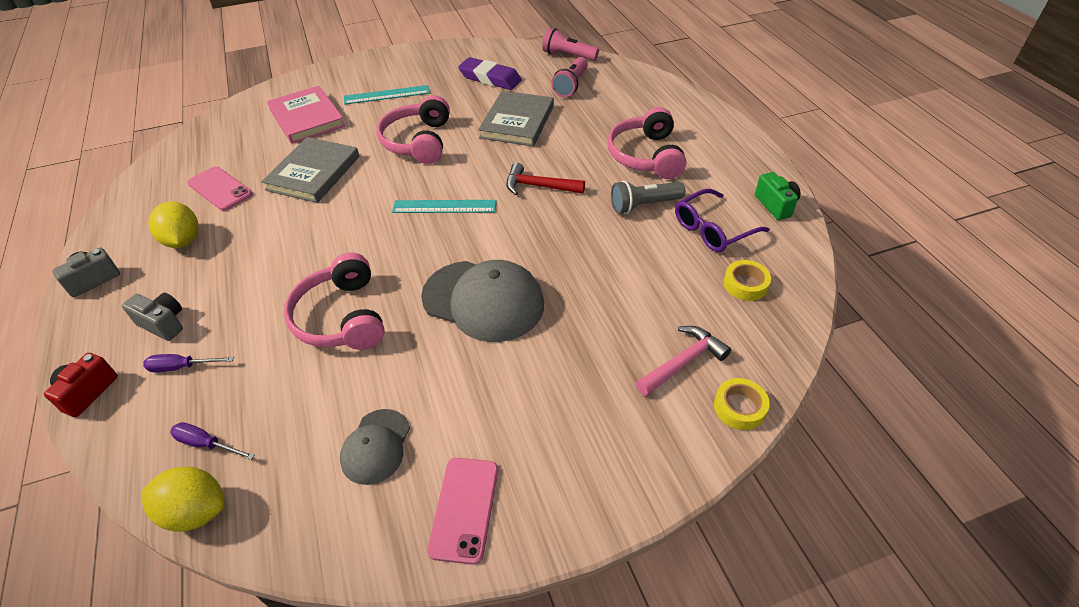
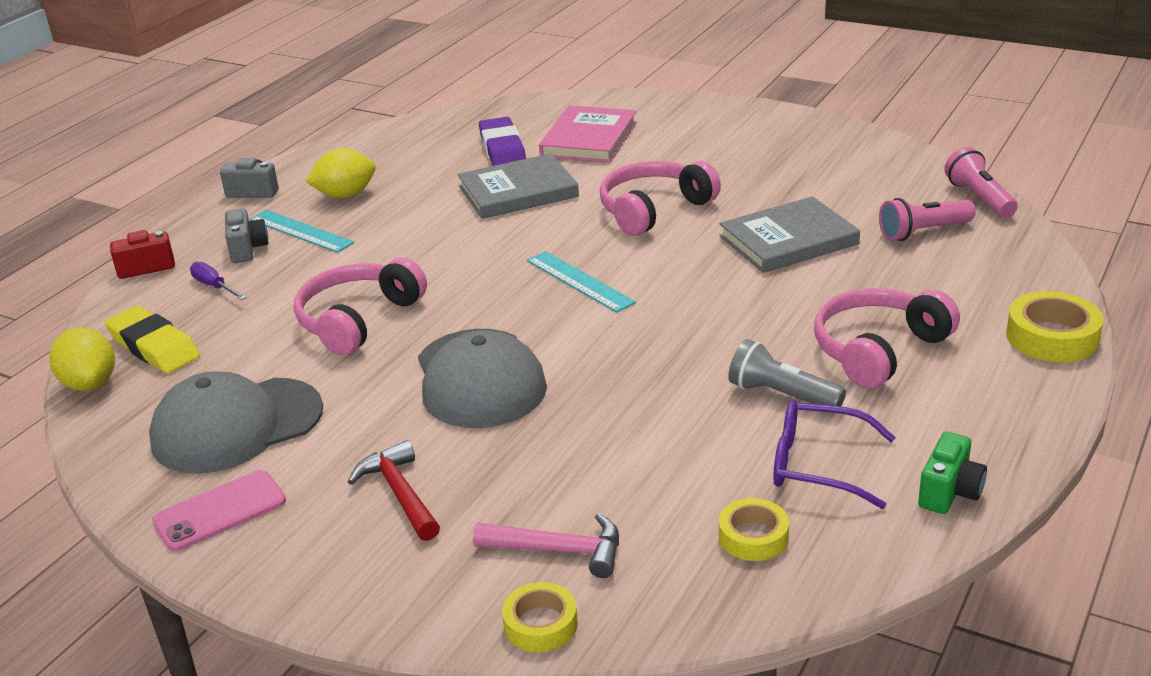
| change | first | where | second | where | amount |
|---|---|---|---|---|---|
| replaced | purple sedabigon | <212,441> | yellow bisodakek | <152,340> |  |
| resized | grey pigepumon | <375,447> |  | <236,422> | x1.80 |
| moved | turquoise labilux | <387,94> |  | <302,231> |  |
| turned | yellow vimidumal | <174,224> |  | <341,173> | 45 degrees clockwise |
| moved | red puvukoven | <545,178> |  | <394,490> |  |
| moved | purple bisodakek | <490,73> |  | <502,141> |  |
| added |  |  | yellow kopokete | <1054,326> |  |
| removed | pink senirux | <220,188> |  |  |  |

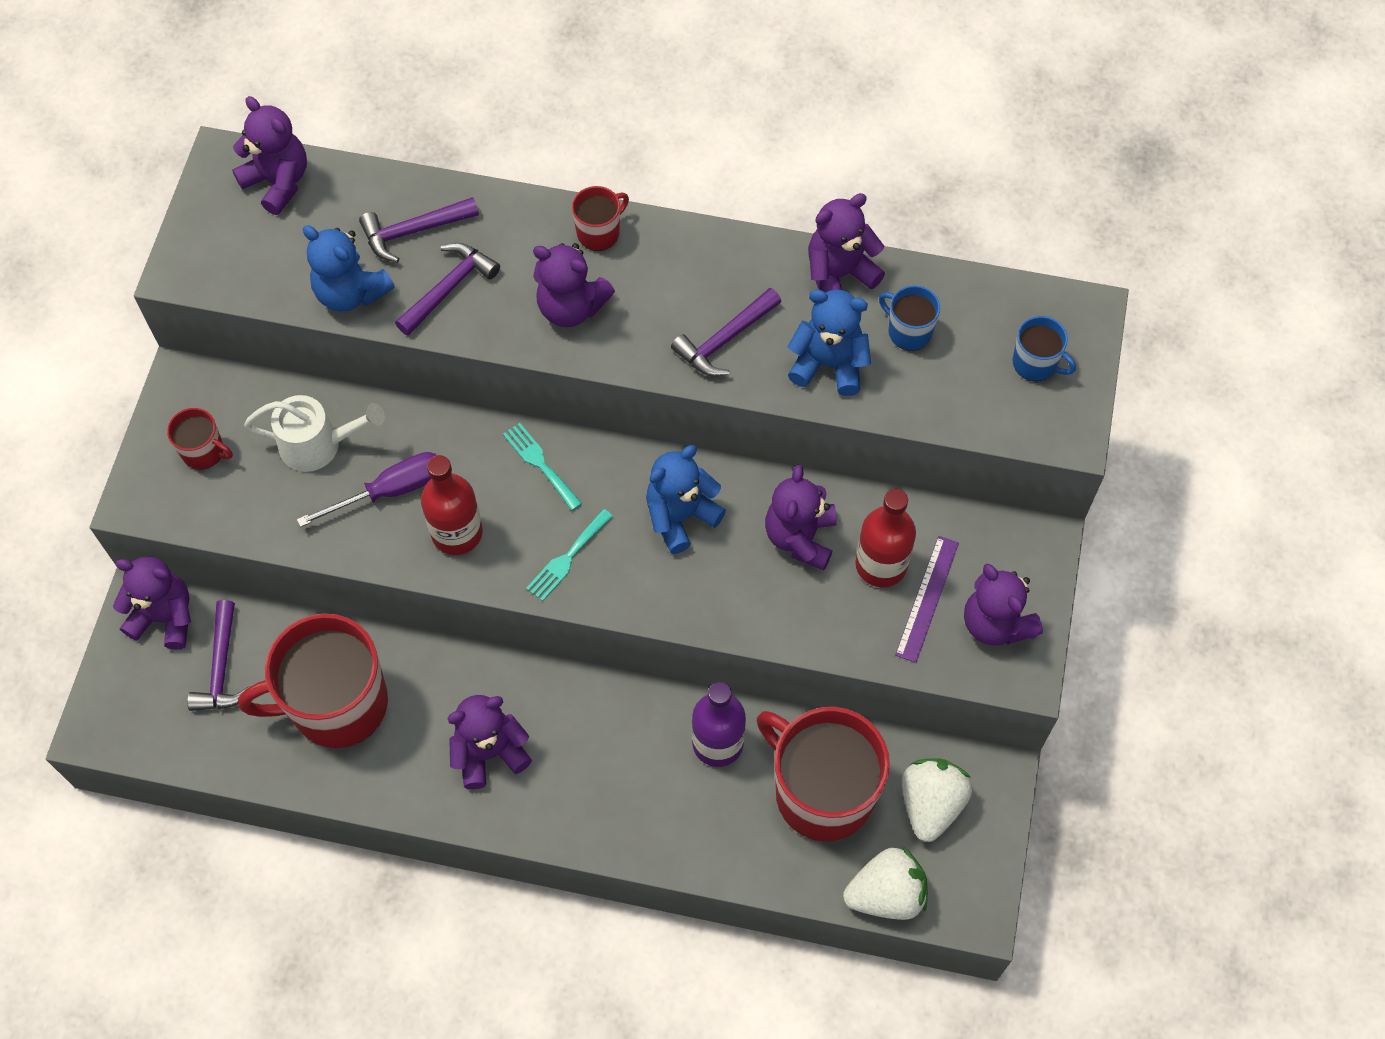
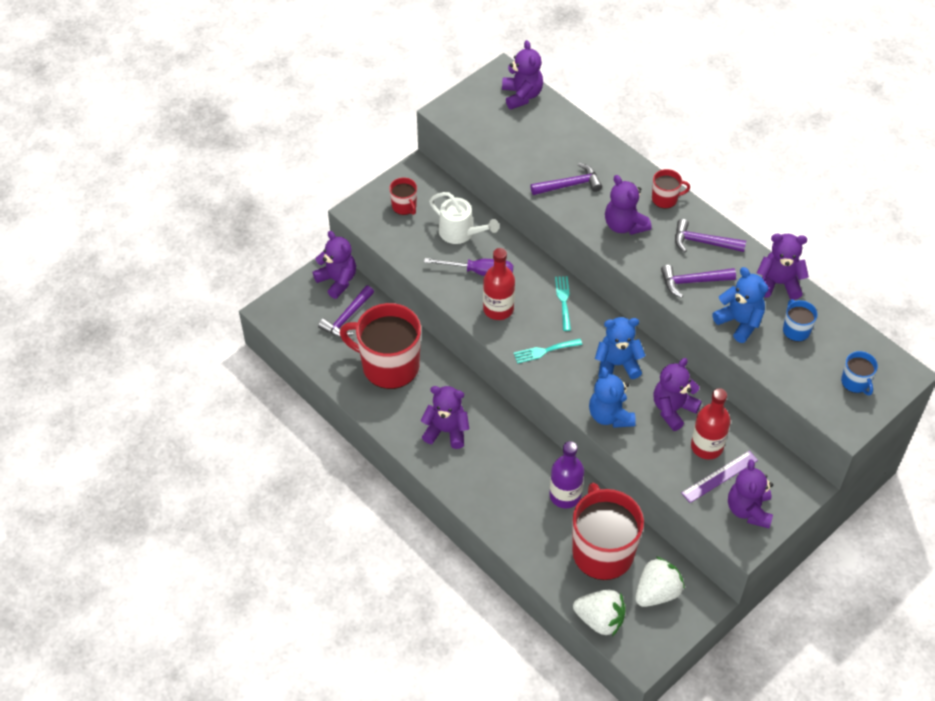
| change | first | where | second | where | amount |
|---|---|---|---|---|---|
| moved | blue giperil | <349,268> |  | <612,397> |  |
| moved | purple puvukoven | <419,229> |  | <710,236> |  |

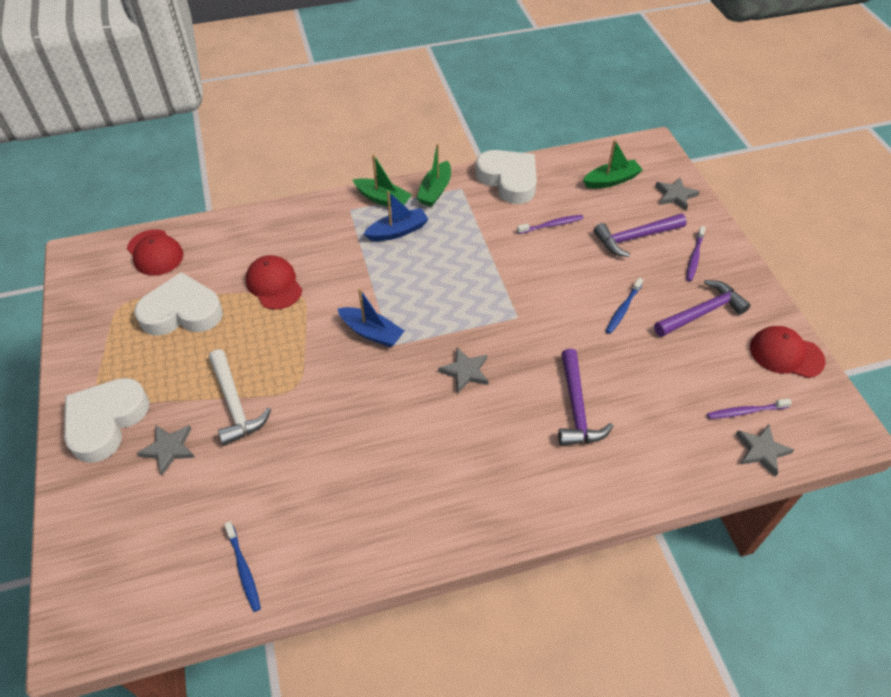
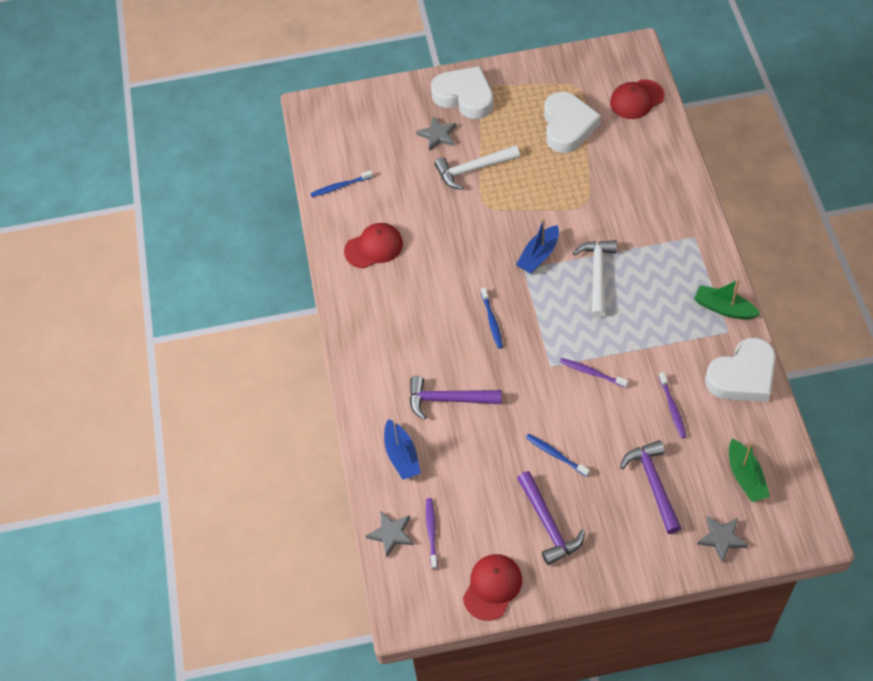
| change | first | where | second | where | amount |
|---|---|---|---|---|---|
| moved | red pigepumon | <274,282> |  | <373,245> |  |
| moved | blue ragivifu | <396,216> |  | <402,449> |  |
| replaced | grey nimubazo | <463,371> | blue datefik | <492,318> |  |
| moved | purple datefik | <696,253> |  | <594,373> |  |
| added |  |  | white puvukoven | <595,279> |  |
| removed | green ragivifu | <382,180> |  |  |  |

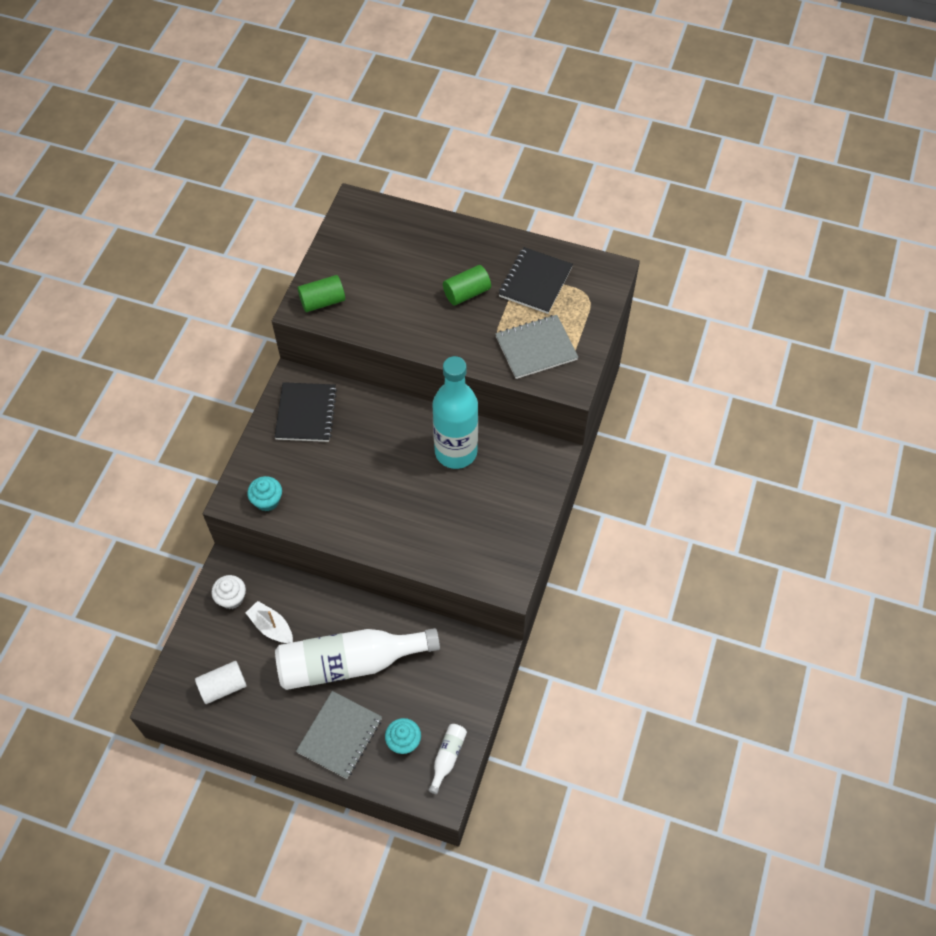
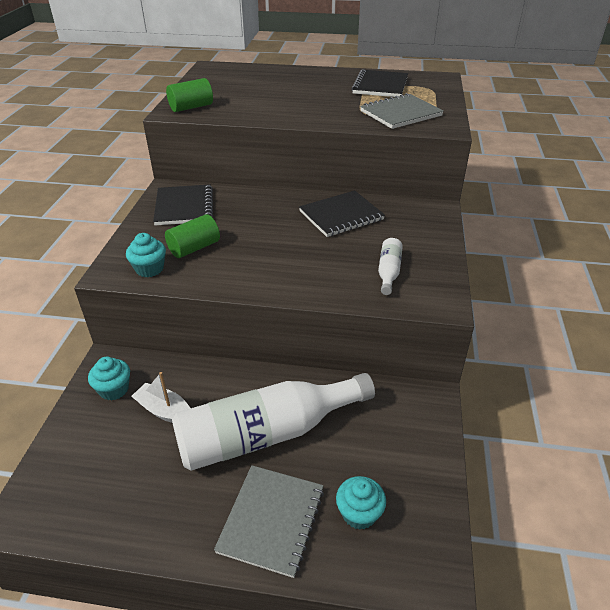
| change | first | where | second | where | amount |
|---|---|---|---|---|---|
| recoloured | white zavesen | <229,592> | turquoise zavesen | <109,379> |  |
| moved | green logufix | <467,285> |  | <192,236> |  |
| replaced | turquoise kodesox | <455,412> | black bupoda | <342,213> |  |
| moved | white kodesox | <447,759> |  | <390,266> |  |
| removed | white logufix | <221,682> |  |  |  |

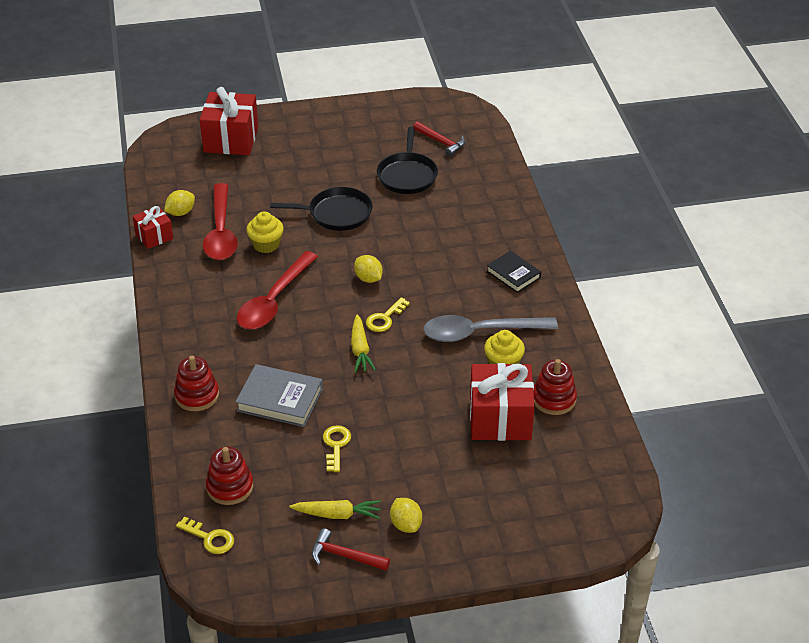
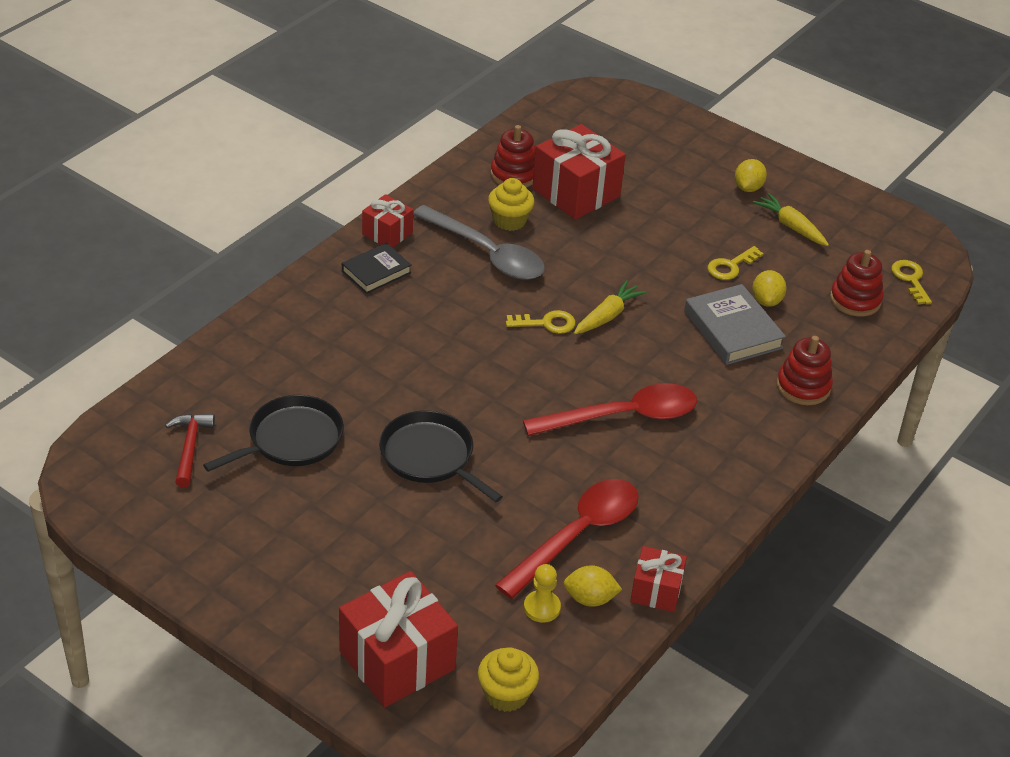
| change | first | where | second | where | amount |
|---|---|---|---|---|---|
| turned | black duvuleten | <514,272> |  | <376,268> | 45 degrees clockwise |
| added |  |  | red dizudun | <387,221> |  |
| moved | yellow zavesen | <265,232> |  | <508,679> |  |
| added |  |  | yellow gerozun | <542,593> |  |
| moved | yellow vimidumal | <368,269> |  | <769,288> |  |
| removed | red puvukoven | <351,549> |  |  |  |

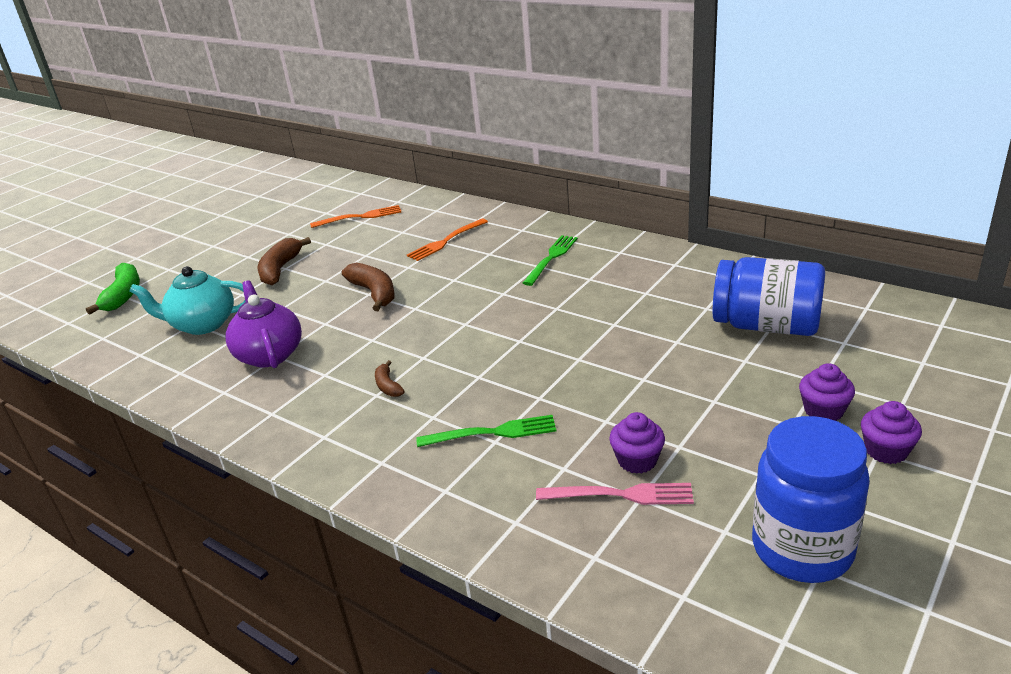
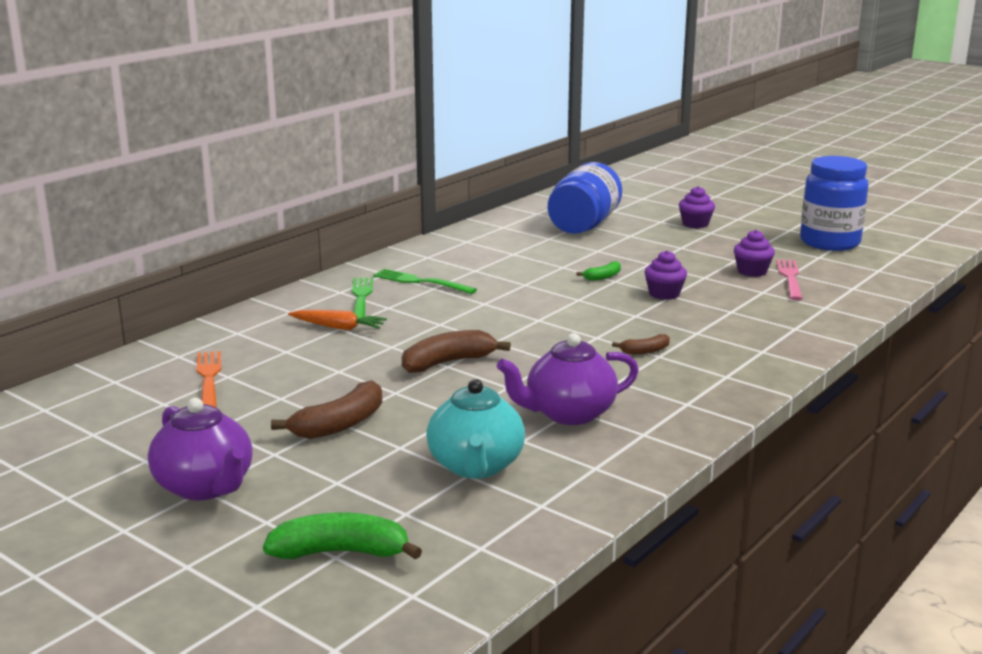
| change | first | where | second | where | amount |
|---|---|---|---|---|---|
| added |  |  | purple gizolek | <200,449> |  |
| turned | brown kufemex | <284,261> |  | <326,409> | 60 degrees counterclockwise |
| replaced | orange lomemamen | <447,240> | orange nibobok | <337,320> |  |
| moved | green lomemamen | <486,431> |  | <362,297> |  |
| added |  |  | green kufemex | <599,271> |  |
| moved | purple zavesen | <891,432> |  | <665,275> |  |

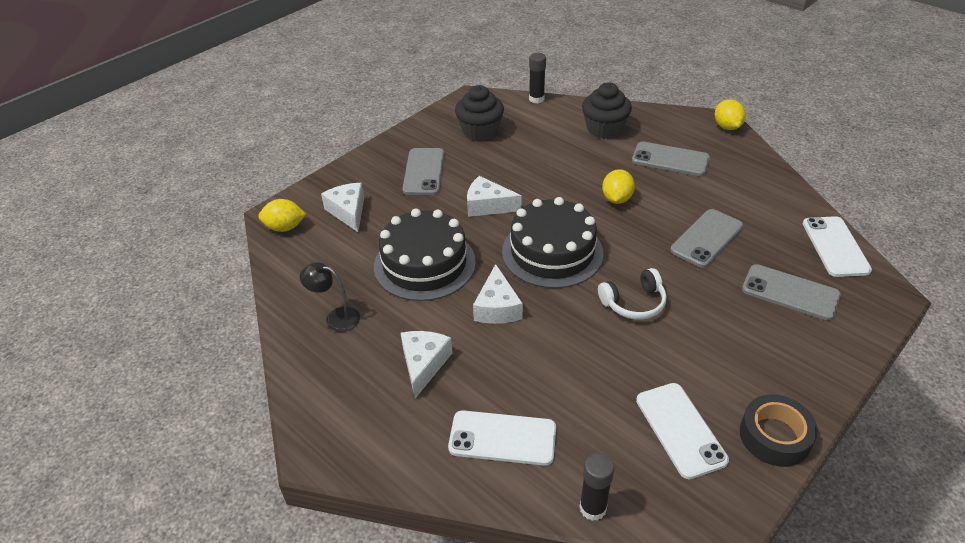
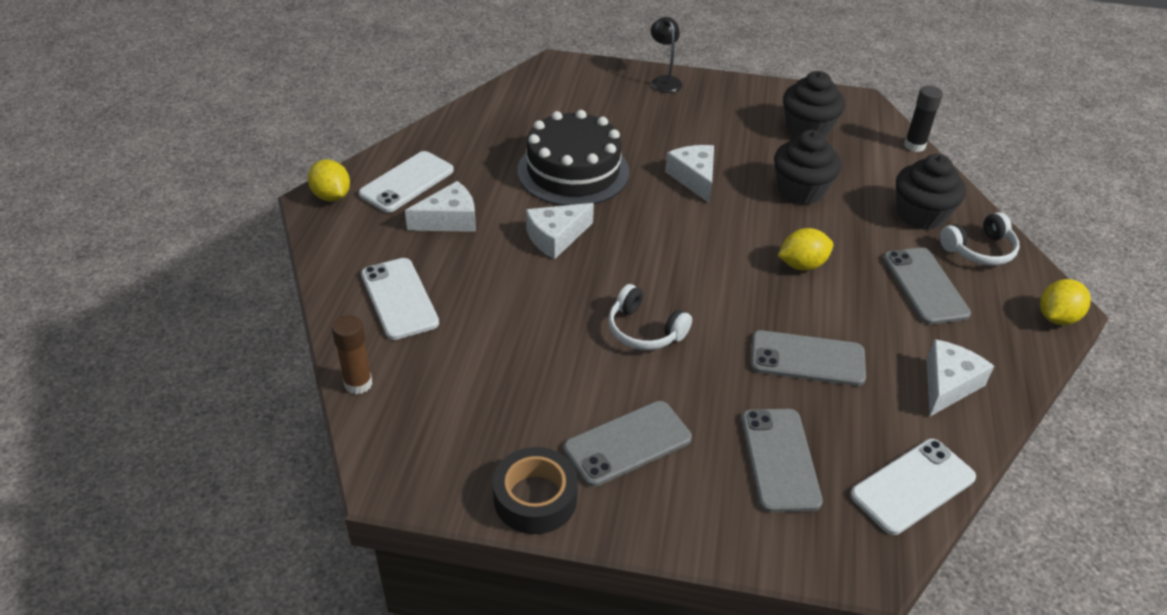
| change | first | where | second | where | amount |
|---|---|---|---|---|---|
| moved | yellow vimidumal | <282,215> |  | <329,180> |  |
| recoloured | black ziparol | <597,487> | brown ziparol | <352,354> |  |
| moved | white senirux | <682,431> |  | <406,182> |  |
| moved | grey senirux | <423,171> |  | <628,444> |  |
| moved | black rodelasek | <330,297> |  | <666,55> |  |
| added |  |  | black zavesen | <807,167> |  |
| moved | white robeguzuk | <342,207> |  | <960,377> |  |
| added |  |  | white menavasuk | <979,238> |  |
| removed | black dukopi | <552,242> |  |  |  |

